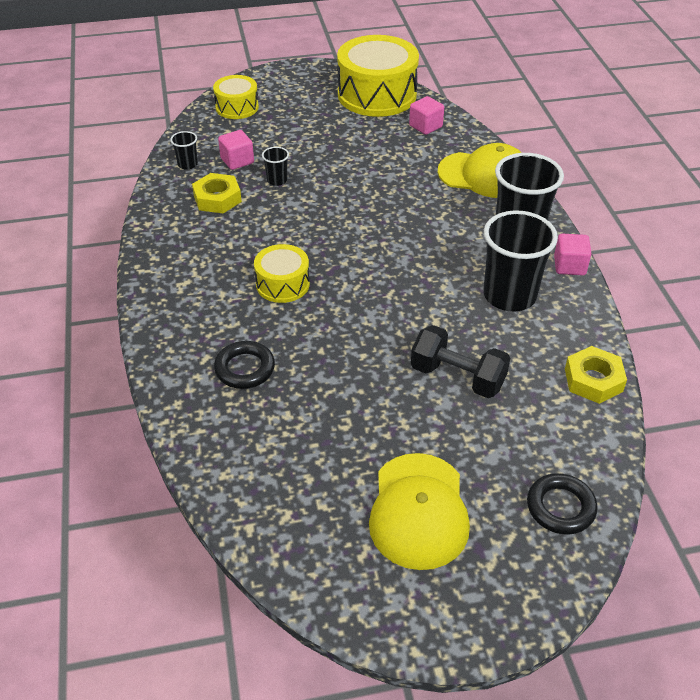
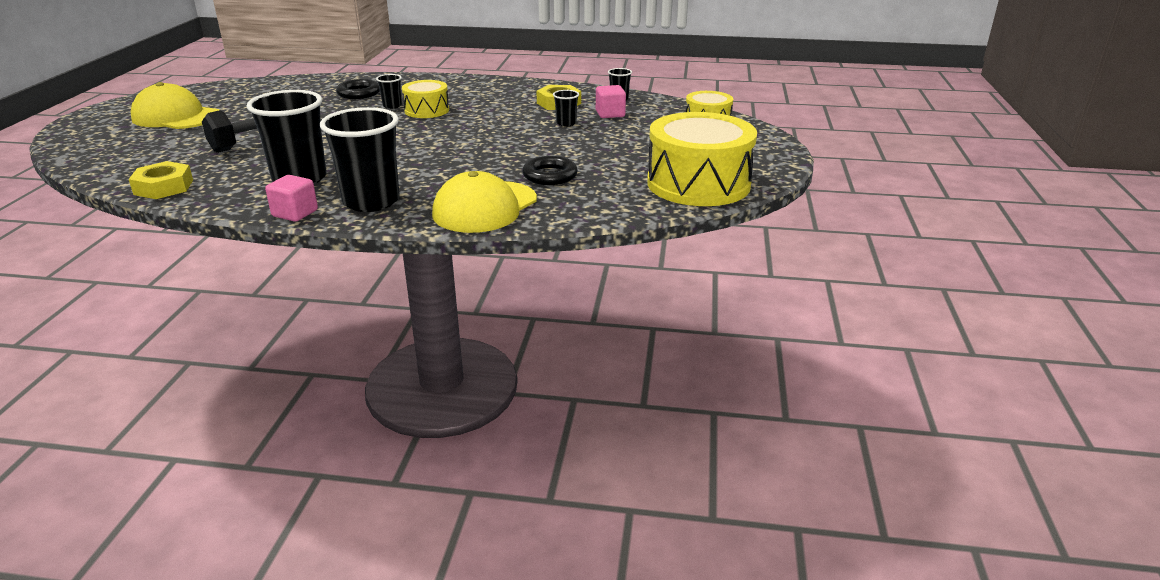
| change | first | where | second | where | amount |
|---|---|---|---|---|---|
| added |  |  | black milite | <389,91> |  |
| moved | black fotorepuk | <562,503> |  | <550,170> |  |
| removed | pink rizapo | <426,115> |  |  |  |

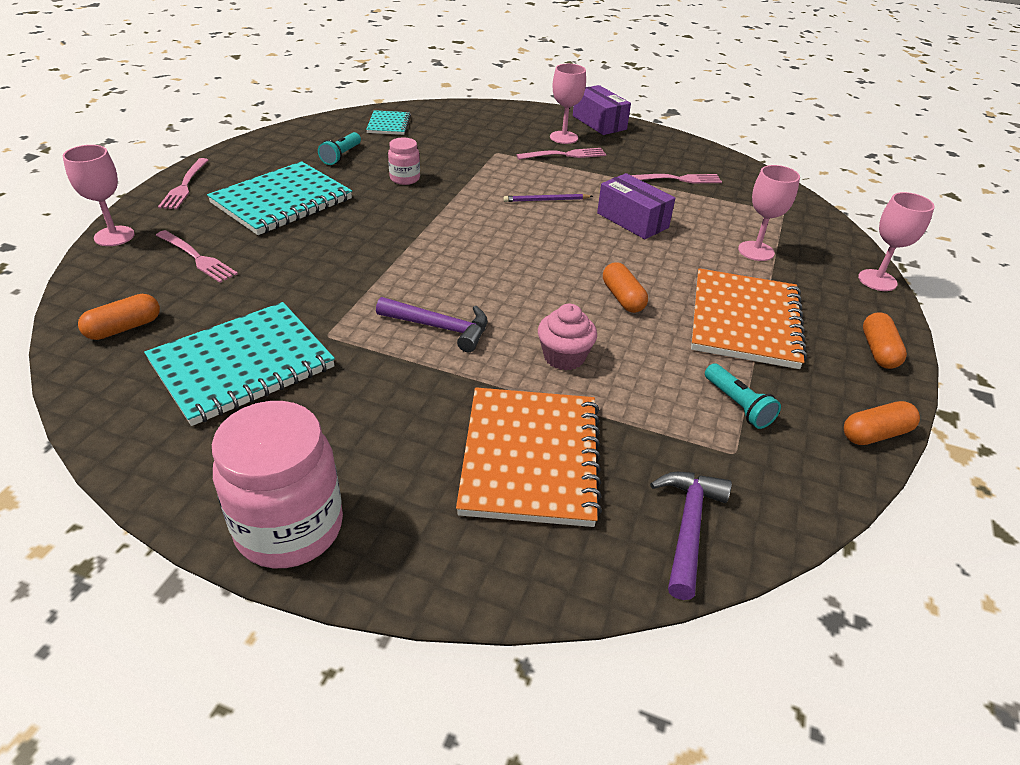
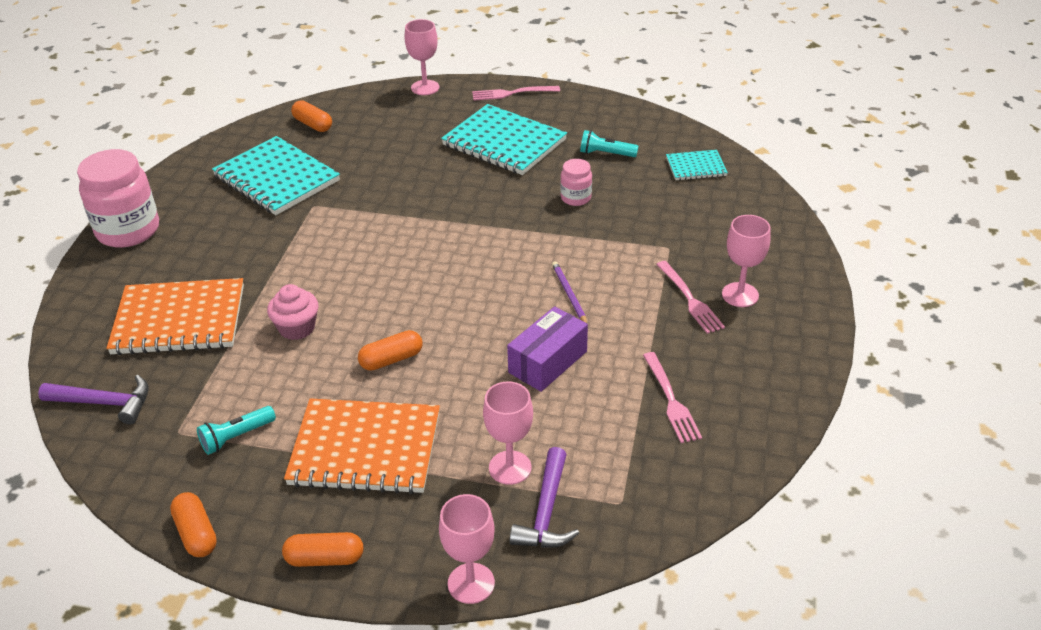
| change | first | where | second | where | amount |
|---|---|---|---|---|---|
| moved | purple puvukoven | <431,324> |  | <544,497> |  |
| removed | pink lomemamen | <197,256> |  |  |  |
| removed | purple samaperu | <602,110> |  |  |  |

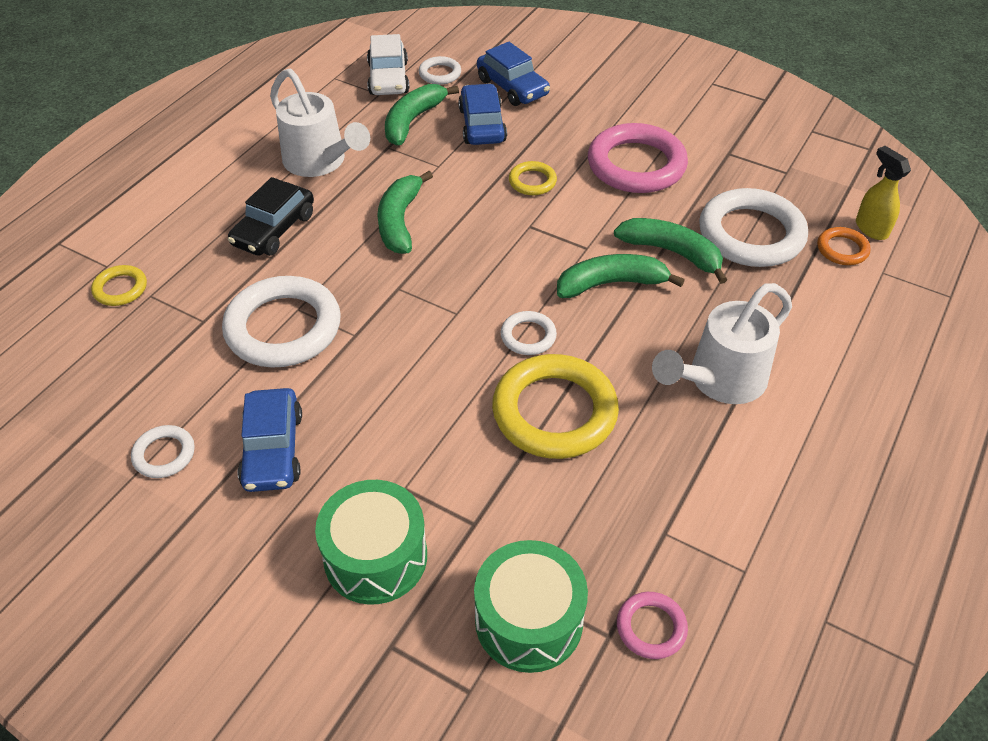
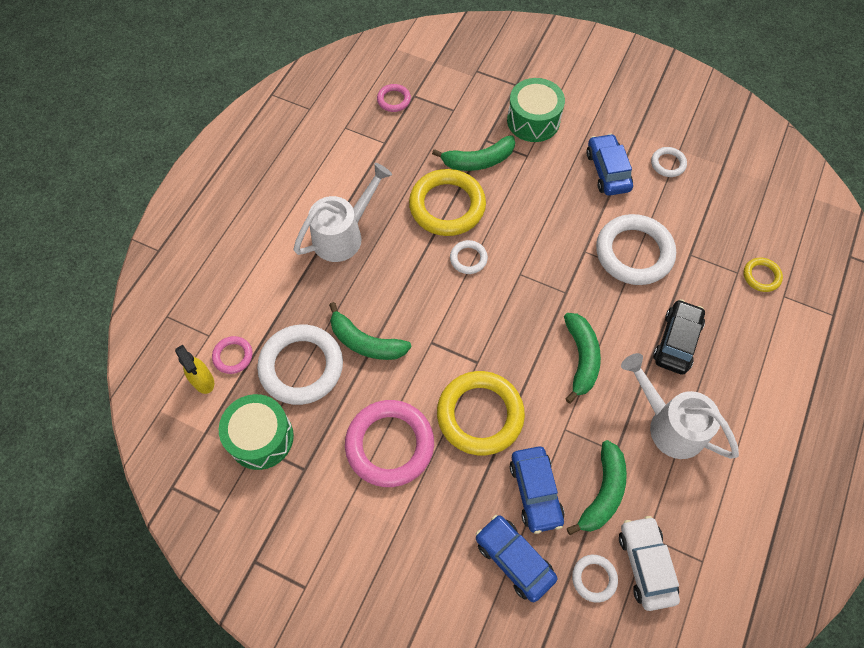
| change | first | where | second | where | amount |
|---|---|---|---|---|---|
| recoloured | orange fotorepuk | <844,246> | pink fotorepuk | <232,355> |  |
| moved | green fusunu | <531,606> |  | <256,432> |  |
| moved | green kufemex | <621,276> |  | <473,153> |  |
| resized | yellow fotorepuk | <533,178> |  | <481,413> | x2.10 |

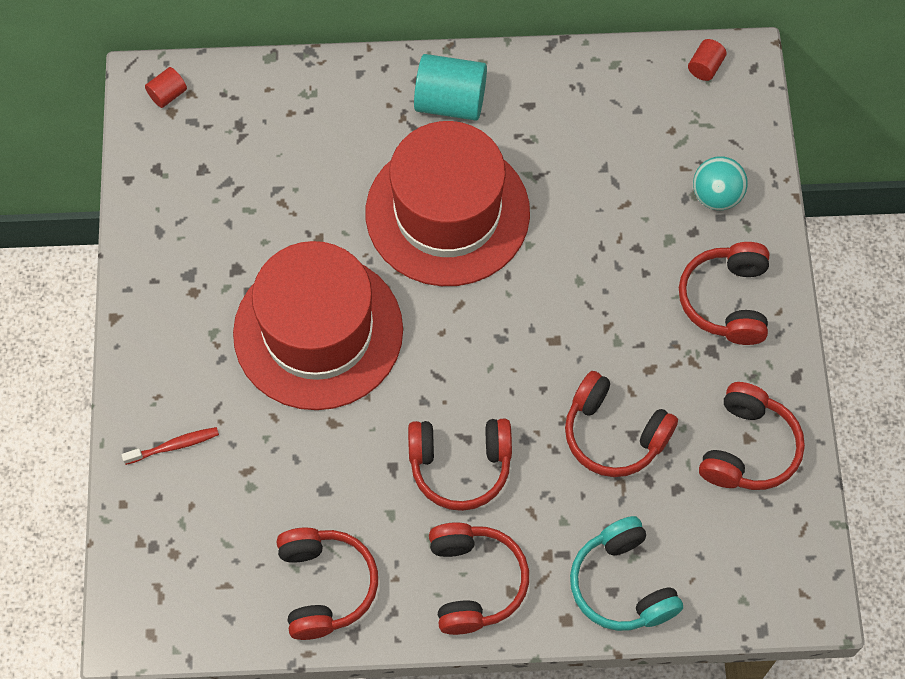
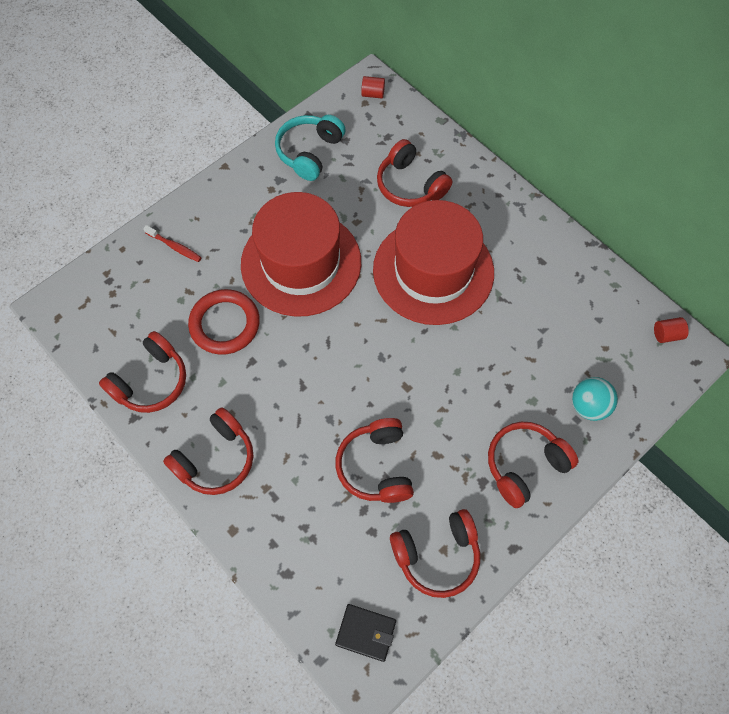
| change | first | where | second | where | amount |
|---|---|---|---|---|---|
| added |  |  | red fotorepuk | <224,322> |  |
| moved | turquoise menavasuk | <626,573> |  | <310,148> |  |
| added |  |  | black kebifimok | <365,633> |  |
| moved | red menavasuk | <460,465> |  | <415,173> |  |
| removed | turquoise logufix | <450,87> |  |  |  |

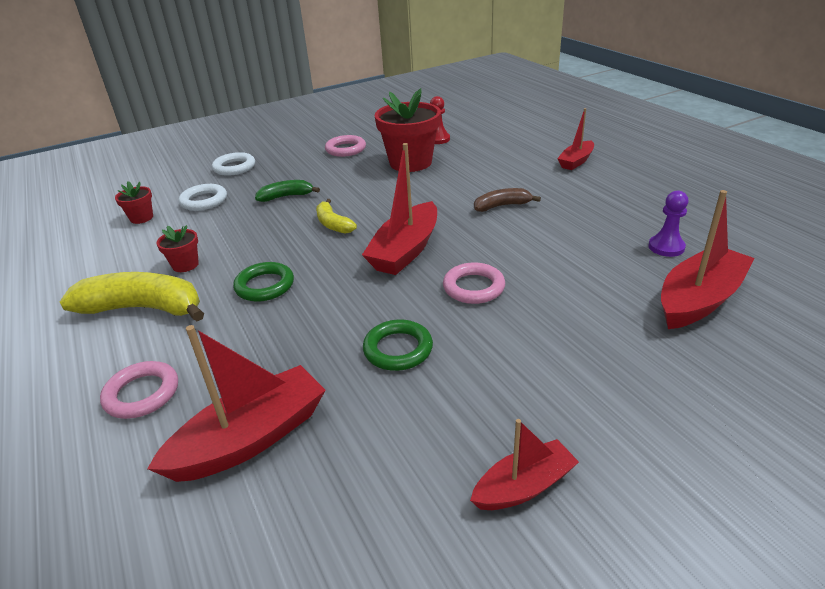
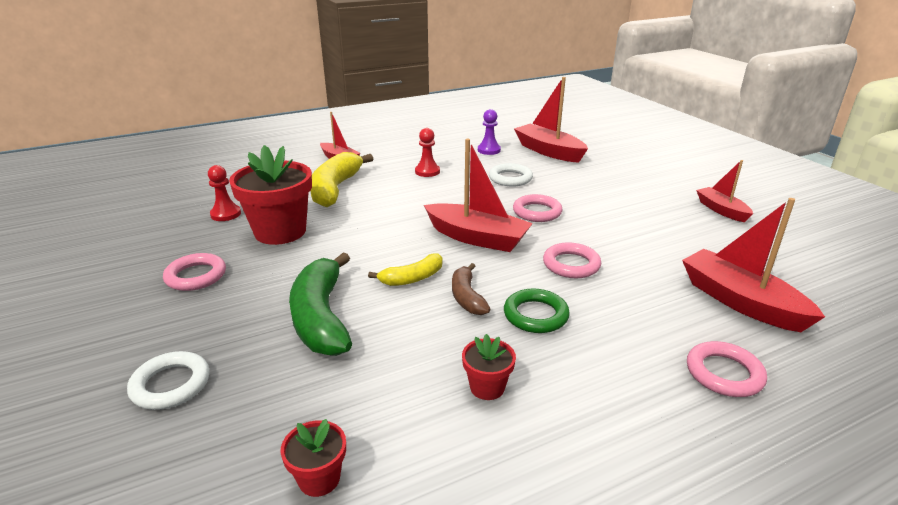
| change | first | where | second | where | amount |
|---|---|---|---|---|---|
| resized | green kufemex | <287,191> |  | <320,304> | x1.83 |
| moved | yellow kufemex | <132,296> |  | <341,179> |  |
| added |  |  | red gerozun | <427,152> |  |
| moved | brown kufemex | <507,200> |  | <471,289> |  |
| moved | white fotorepuk | <203,197> |  | <511,175> |  |
| added |  |  | pink fotorepuk | <572,260> |  |
| removed | green fotorepuk | <398,345> |  |  |  |

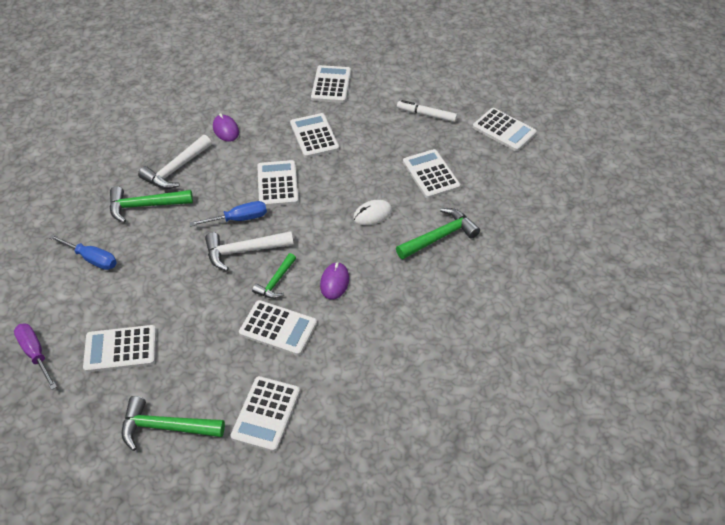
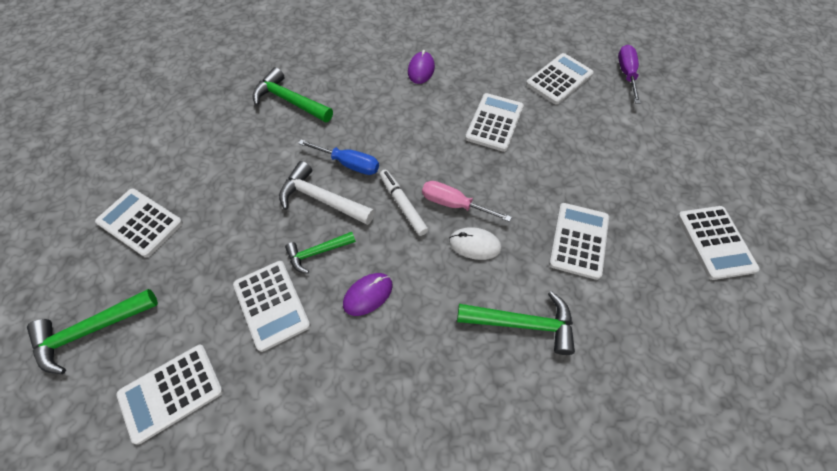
| change | first | where | second | where | amount |
|---|---|---|---|---|---|
| turned | green puvukoven | <173,423> |  | <92,331> | 75 degrees counterclockwise |
| moved | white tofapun | <427,111> |  | <404,203> |  |
| added |  |  | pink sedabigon | <467,201> |  |
| moved | purple sedabigon | <35,356> |  | <629,74> |  |
| removed | blue sedabigon | <83,252> |  |  |  |
| removed | white puvukoven | <175,162> |  |  |  |
| removed | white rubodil | <278,183> |  |  |  |

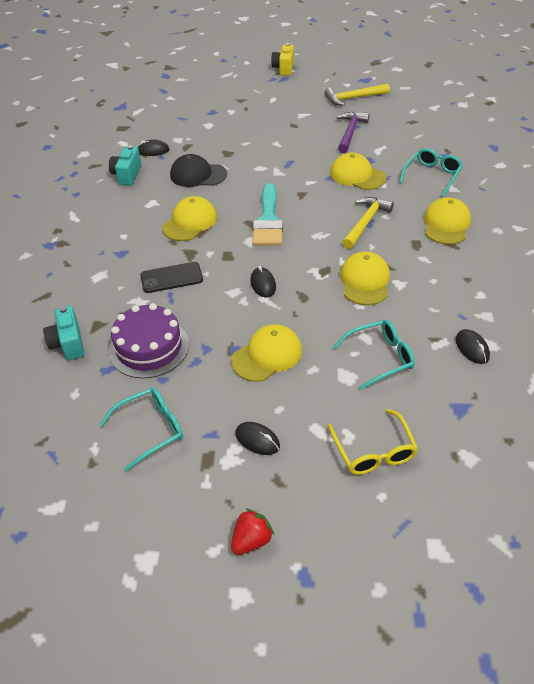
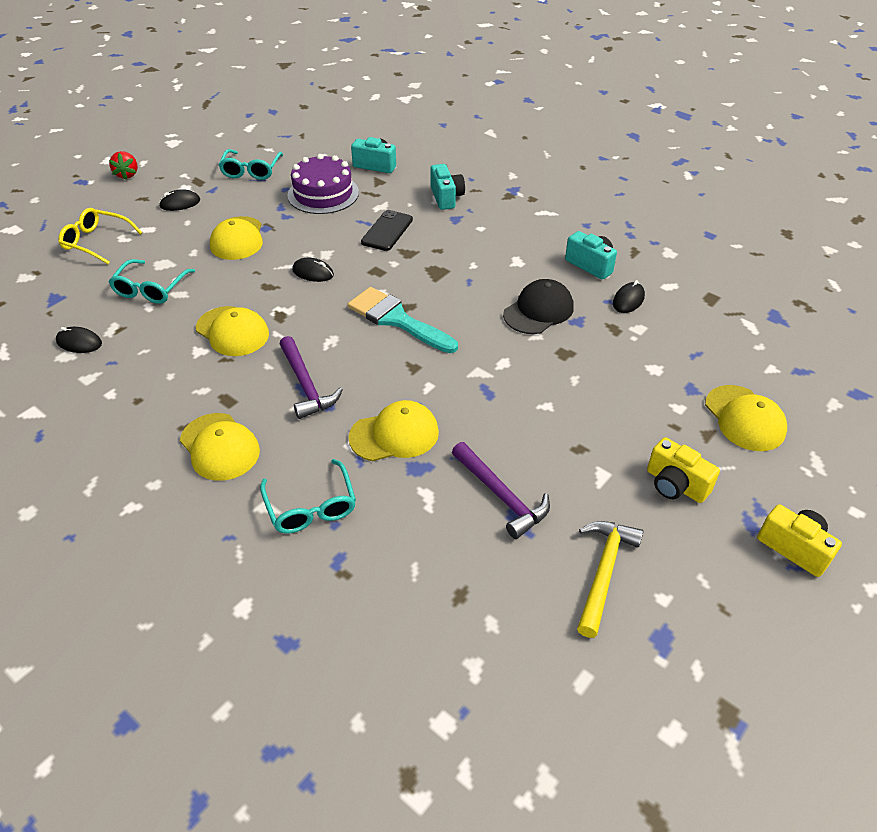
| change | first | where | second | where | amount |
|---|---|---|---|---|---|
| recoloured | yellow puvukoven | <368,223> | purple puvukoven | <311,377> |  |
| added |  |  | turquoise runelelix | <447,187> |  |
| added |  |  | yellow runelelix | <683,470> |  |
| moved | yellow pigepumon | <189,218> |  | <746,418> |  |

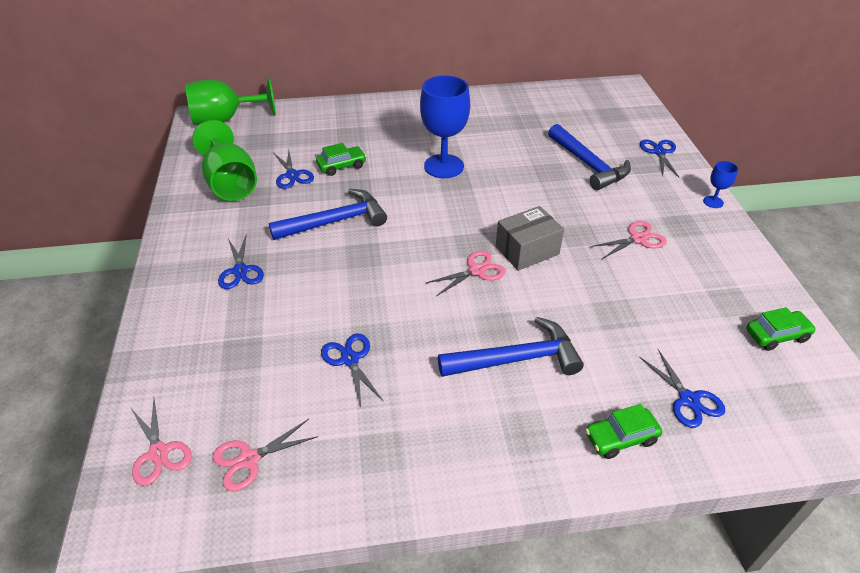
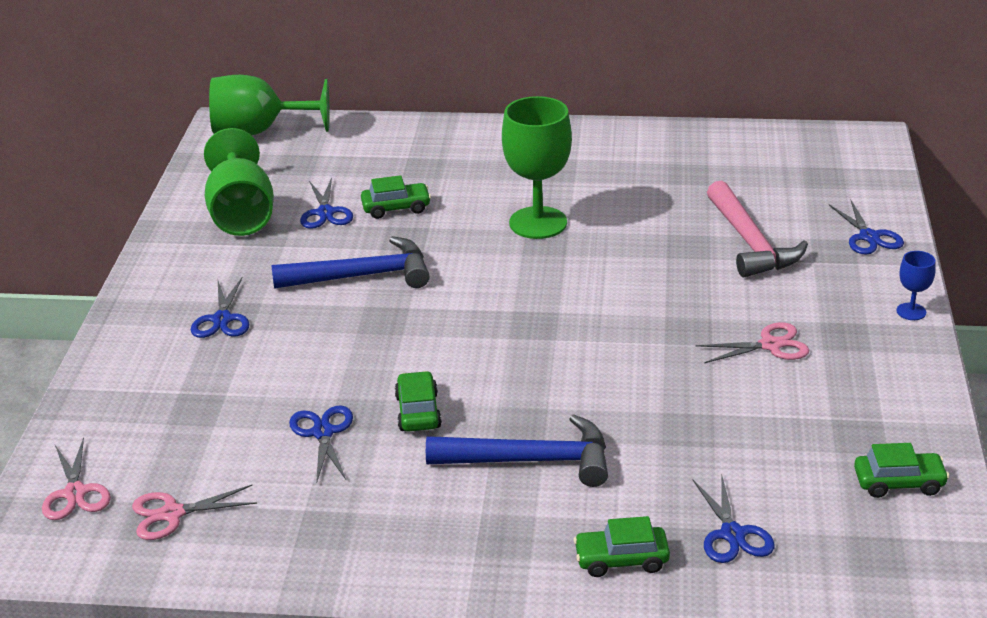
| change | first | where | second | where | amount |
|---|---|---|---|---|---|
| added |  |  | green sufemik | <418,401> |  |
| recoloured | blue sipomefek | <445,126> | green sipomefek | <537,167> |  |
| recoloured | blue puvukoven | <589,157> | pink puvukoven | <757,228> |  |
| turned | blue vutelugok | <659,158> |  | <866,227> | 150 degrees clockwise |
| removed | pink vutelugok | <466,273> |  |  |  |
| removed | grey samaperu | <530,238> |  |  |  |

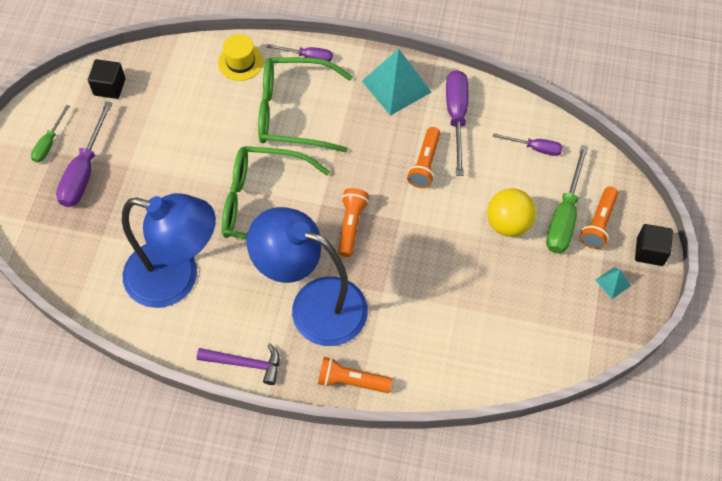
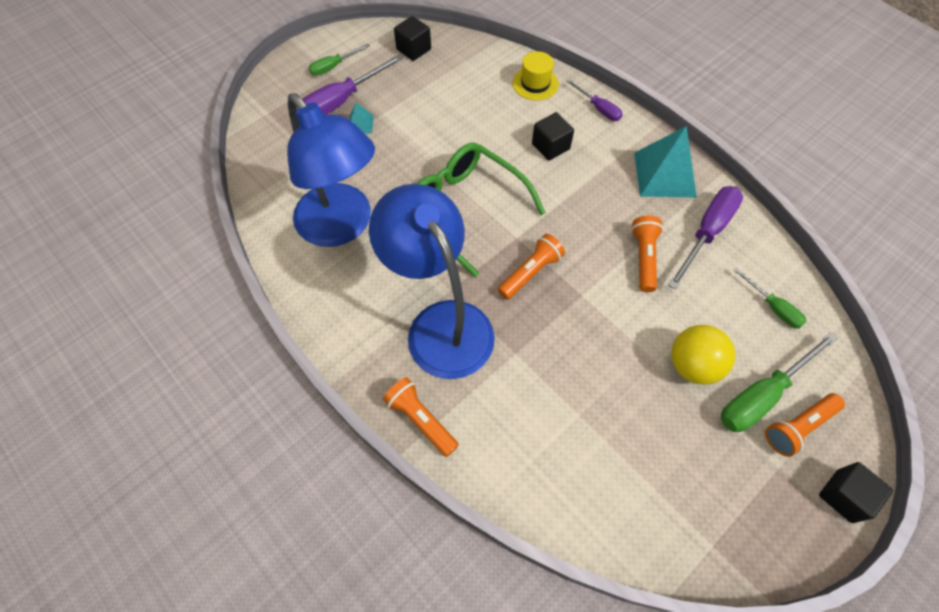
| change | first | where | second | where | amount |
|---|---|---|---|---|---|
| moved | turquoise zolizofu | <613,283> |  | <361,117> |  |
| replaced | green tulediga | <305,104> | black rizapo | <553,136> |  |
| turned | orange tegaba | <423,157> |  | <647,253> | 135 degrees clockwise |
| recoloured | purple sedabigon | <528,144> | green sedabigon | <770,298> |  |
| removed | purple puvukoven | <238,364> |  |  |  |

